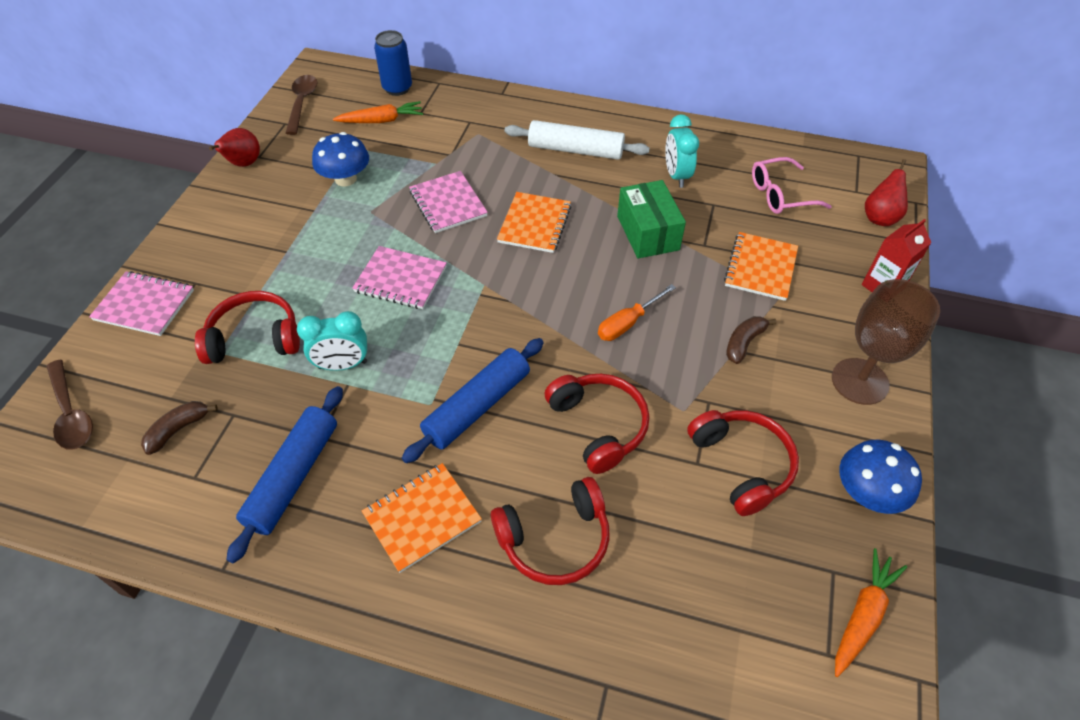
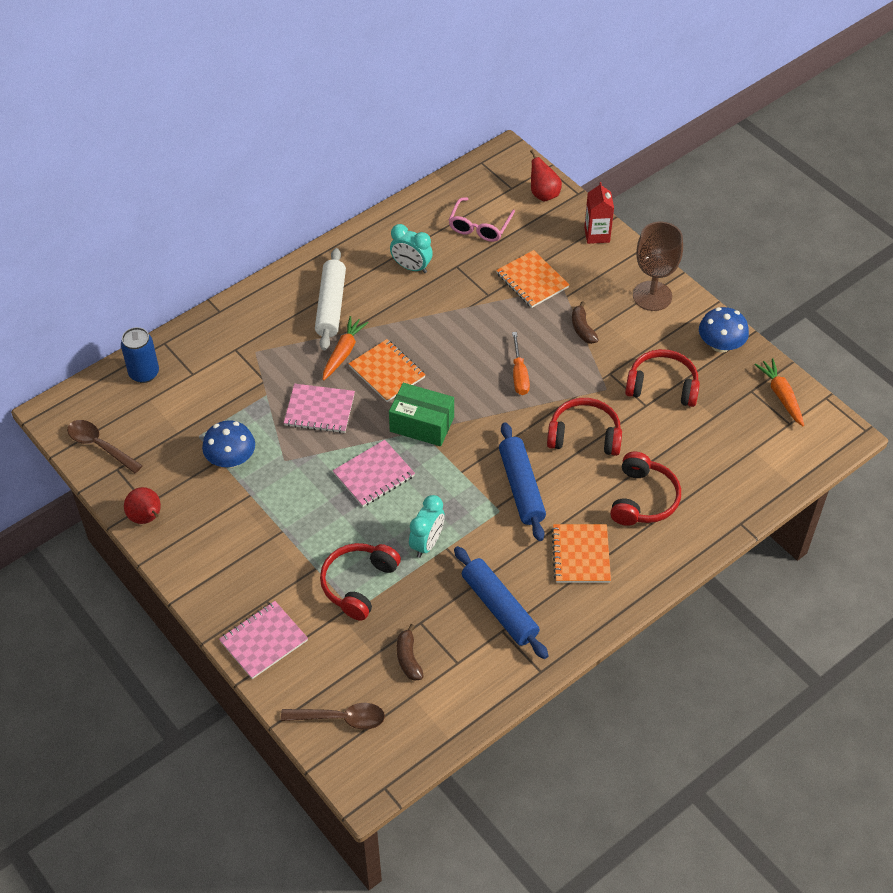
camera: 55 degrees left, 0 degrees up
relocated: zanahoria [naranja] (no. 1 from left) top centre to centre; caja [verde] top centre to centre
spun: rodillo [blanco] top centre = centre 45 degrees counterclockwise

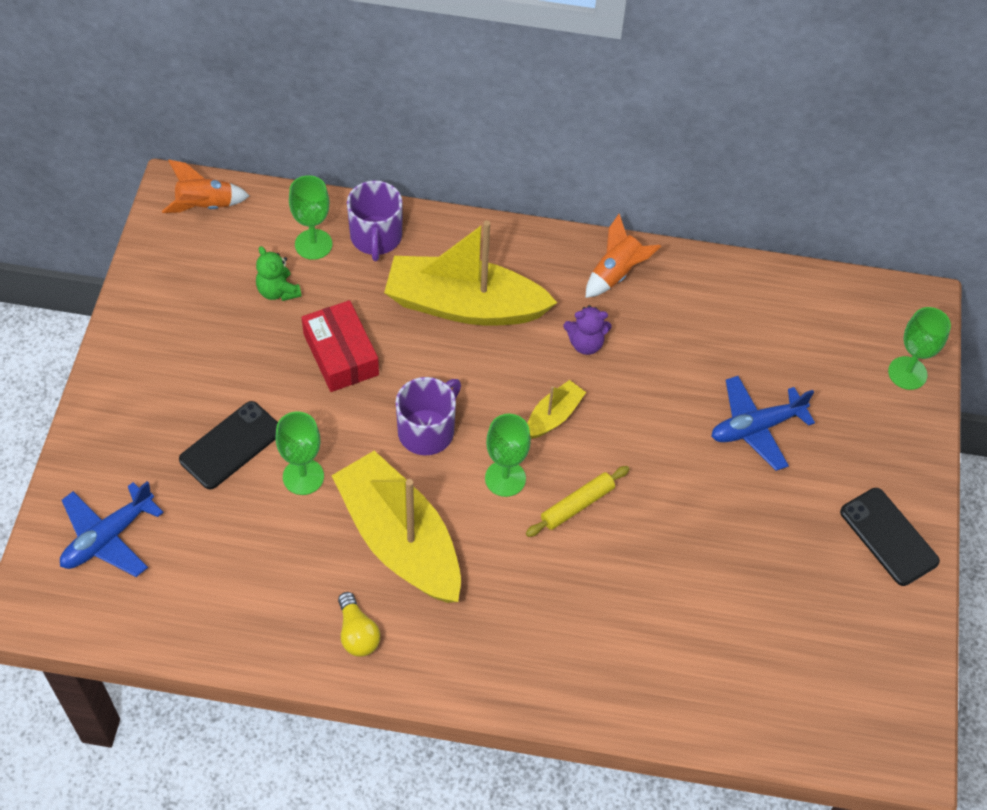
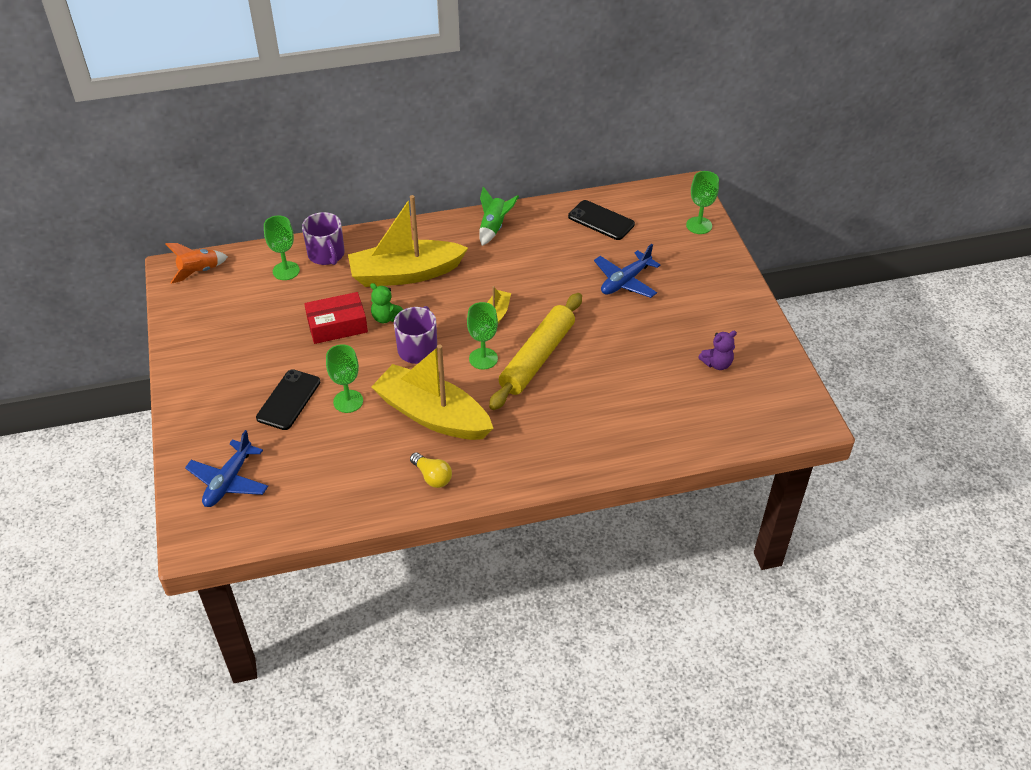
camera: 20 degrees left, 10 degrees down
relocated: osito [verde] middle left to centre; osito [morado] centre to middle right; móvil [negro] (no. 2 from left) middle right to top centre
colour: cohete [naranja] (no. 2 from left) top centre to cohete [verde] top centre
spun: caja [rojo] centre = middle left 60 degrees counterclockwise
size: rodillo [amarillo] centre = centre x1.98

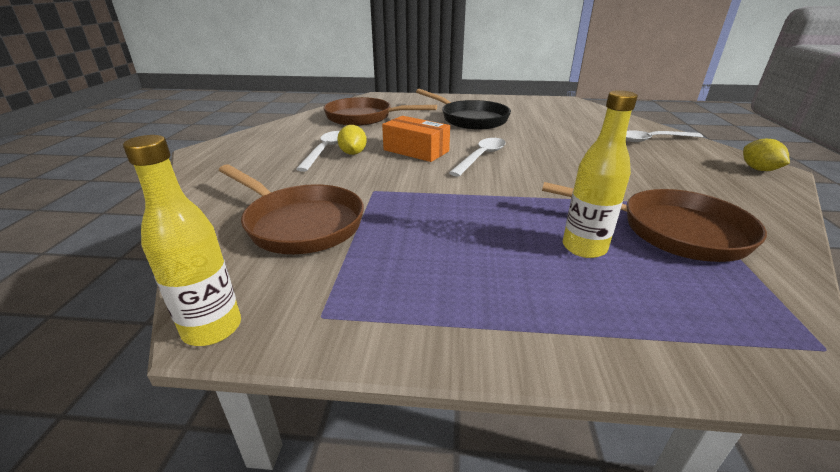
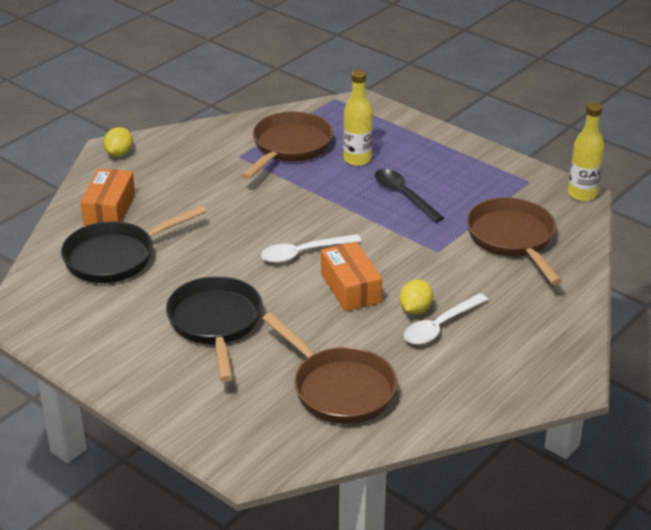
camera: 145 degrees left, 5 degrees up
appeared: cuchara [negro] centre; sartén [negro] (no. 1 from left) middle left
exchanged: cuchara [blanco] (no. 3 from left) top right to caja [naranja] (no. 1 from left) middle left
spun: sartén [marrón] (no. 3 from left in the first image) middle right = top centre 60 degrees clockwise

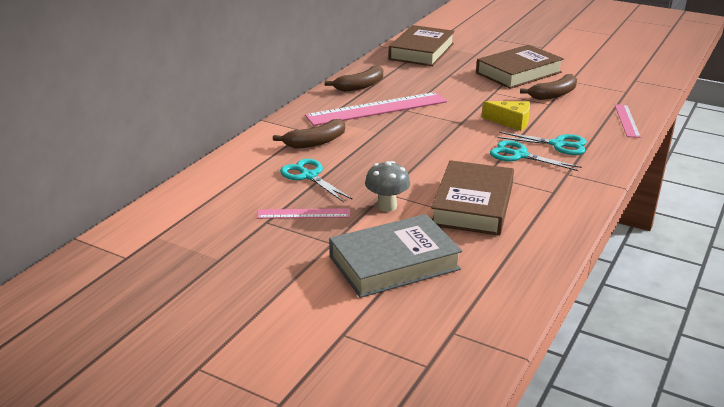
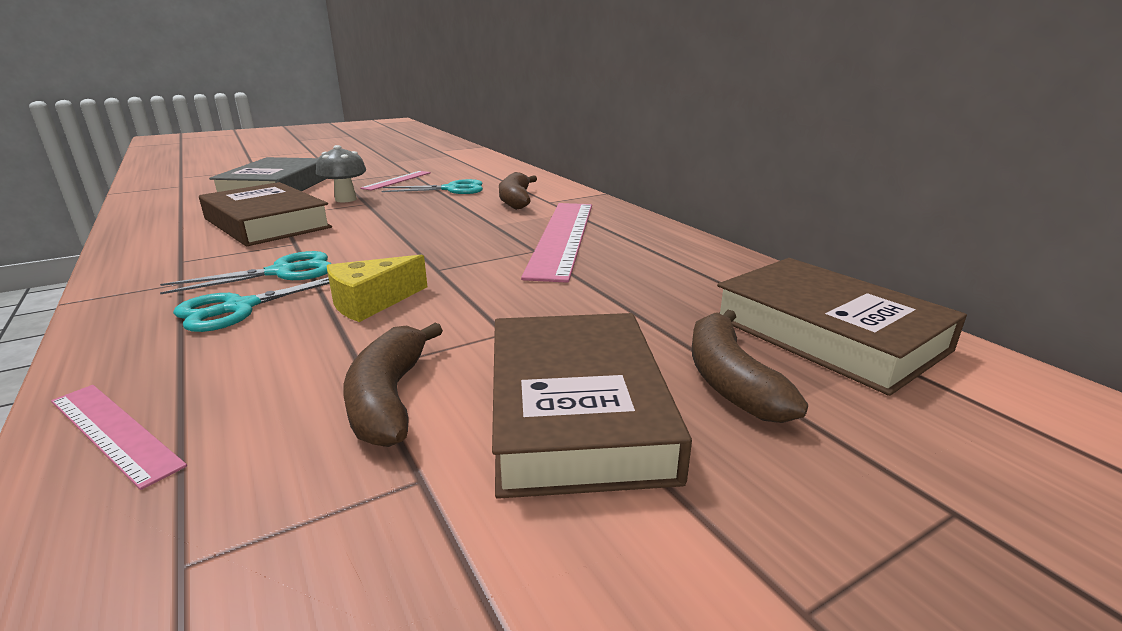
camera: 120 degrees right, 5 degrees down
relocated: plátano [marrón] (no. 2 from left in the first image) top centre to plátano [marrón] (no. 3 from left) middle right

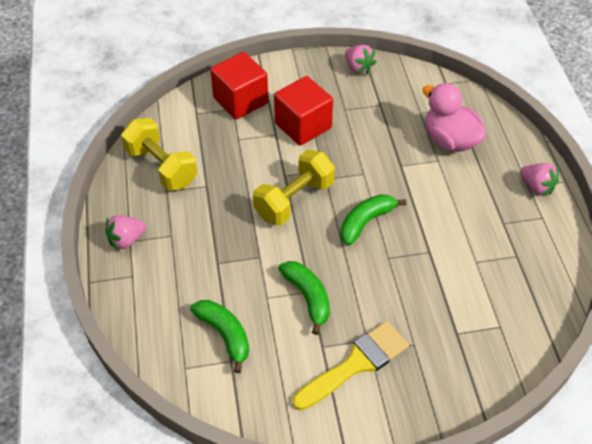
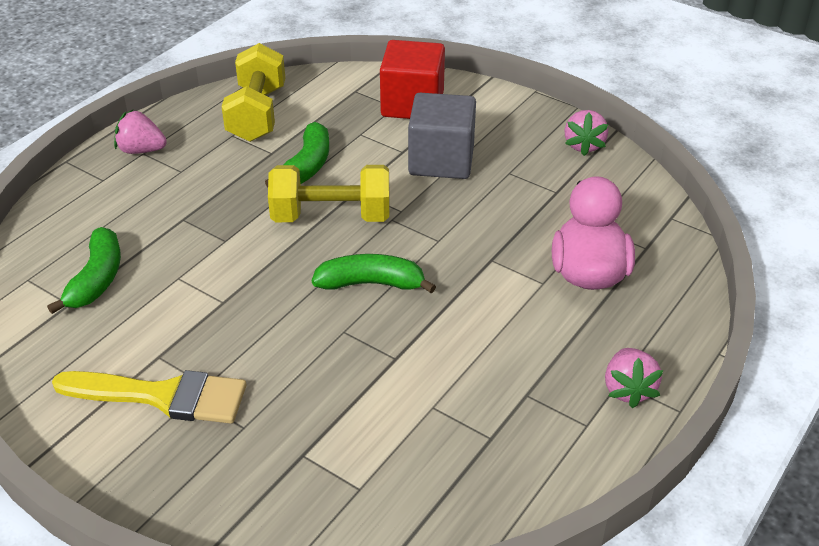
camera: 45 degrees right, 10 degrees down
relocated: plátano [verde] (no. 2 from left) bottom centre to top centre
colour: cubo [rojo] (no. 2 from left) top centre to cubo [gris] top centre

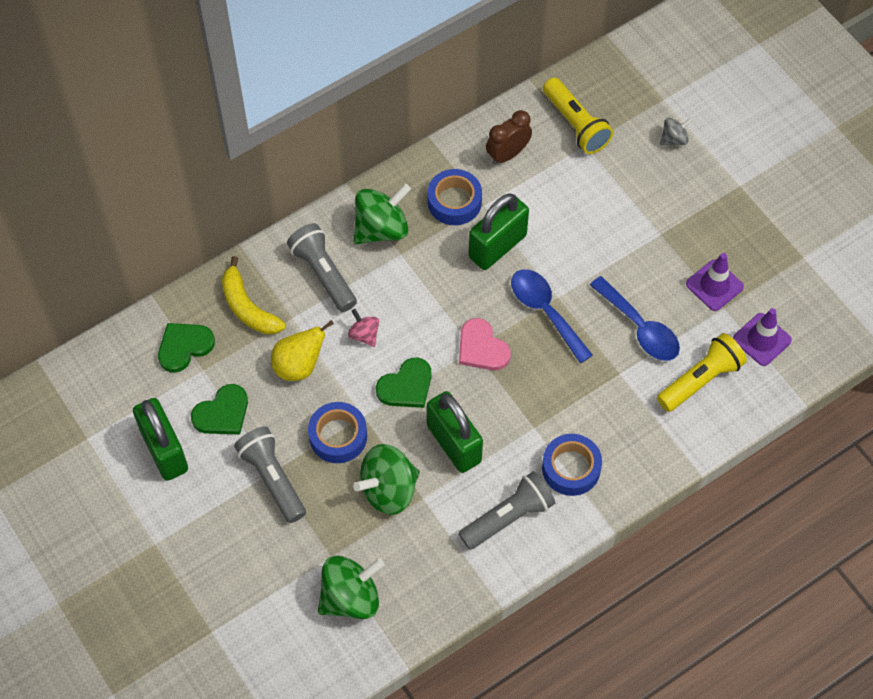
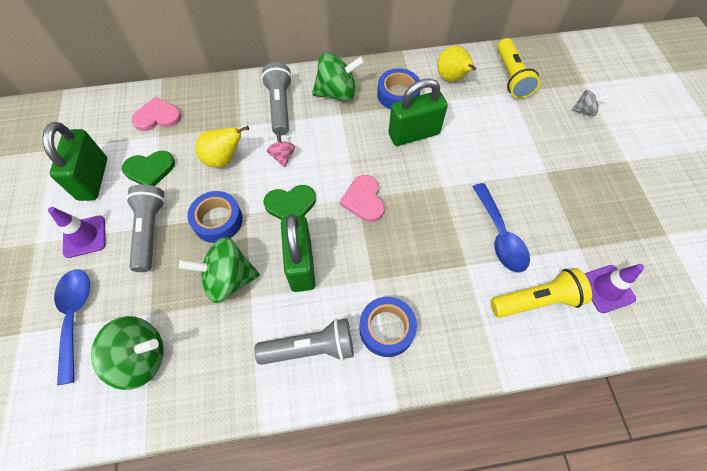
camera: 25 degrees right, 0 degrees up
missing: plátano [amarillo] middle left
relocated: cono de tráfico [morado] (no. 1 from left) middle right to middle left; cuchara [azul] (no. 1 from left) centre to bottom left
exchanged: despertador [marrón] top centre to pera [amarillo] (no. 2 from left) top centre
colour: corazón [verde] (no. 1 from left) middle left to corazón [rosa] (no. 1 from left) top left

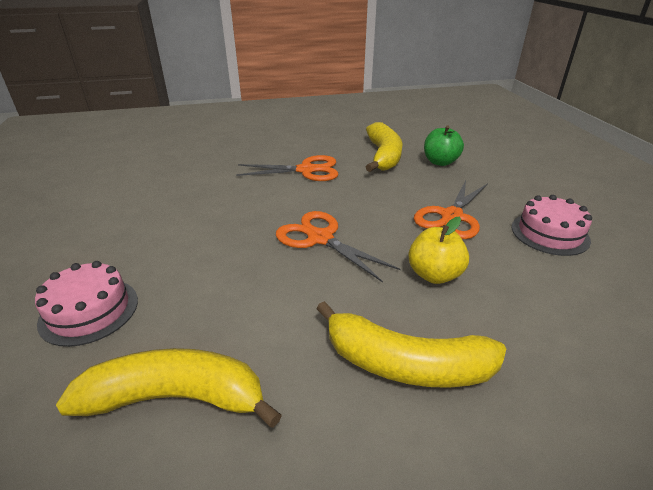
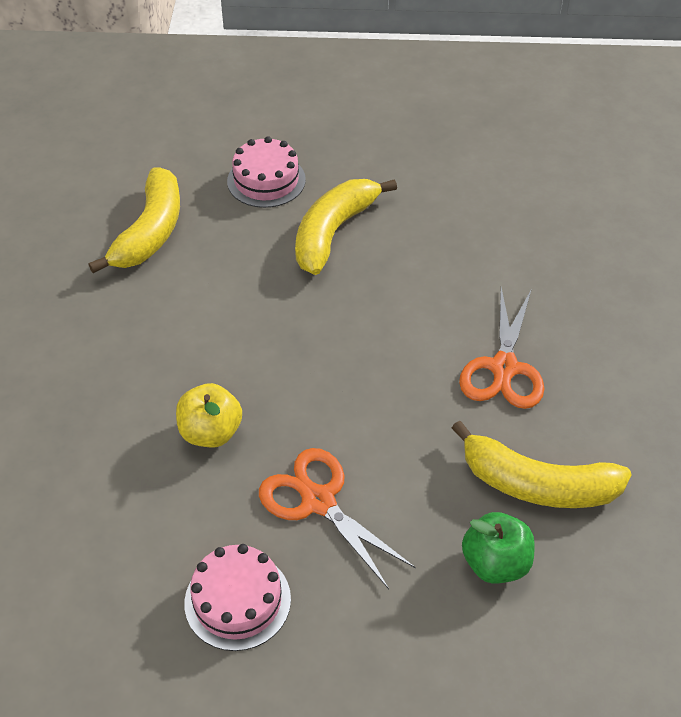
camera: 105 degrees right, 15 degrees up
missing: tijeras [naranja] (no. 2 from left) centre
relocated: plátano [amarillo] (no. 3 from left in the first image) bottom centre to plátano [amarillo] (no. 2 from left) top centre

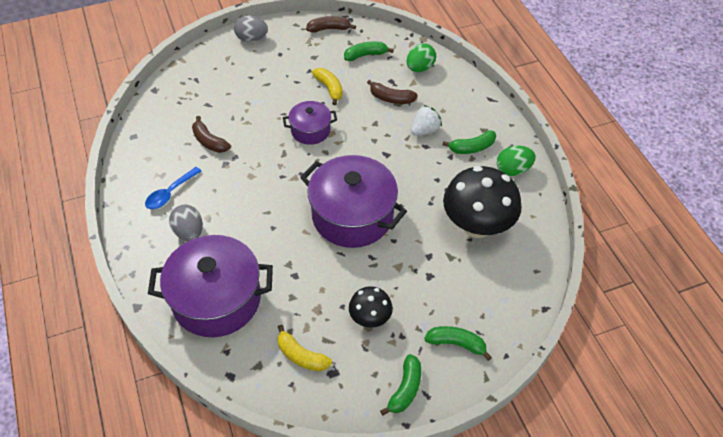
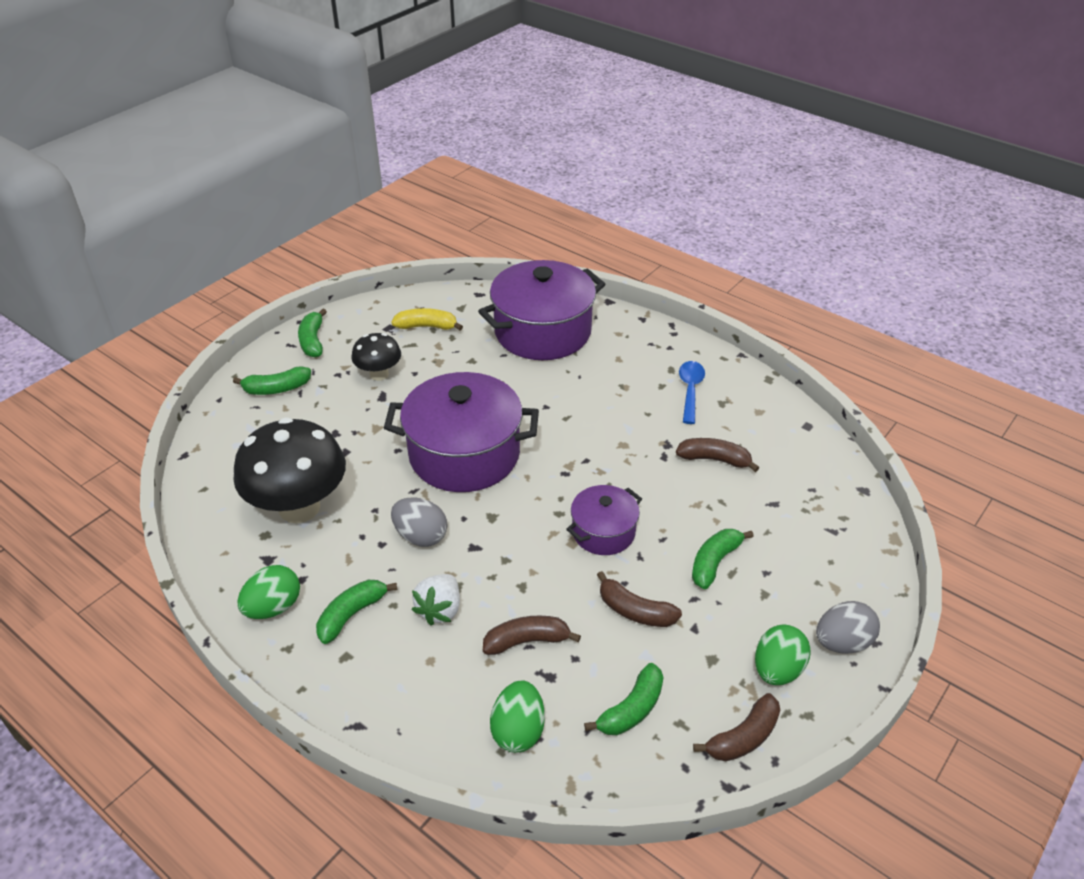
camera: 150 degrees right, 10 degrees down
appeared: plátano [verde] (no. 5 from left) middle right; huevo [verde] (no. 3 from left) bottom right
relocated: huevo [gris] (no. 1 from left) middle left to centre
colour: plátano [amarillo] (no. 2 from left) top centre to plátano [marrón] (no. 2 from left) bottom centre

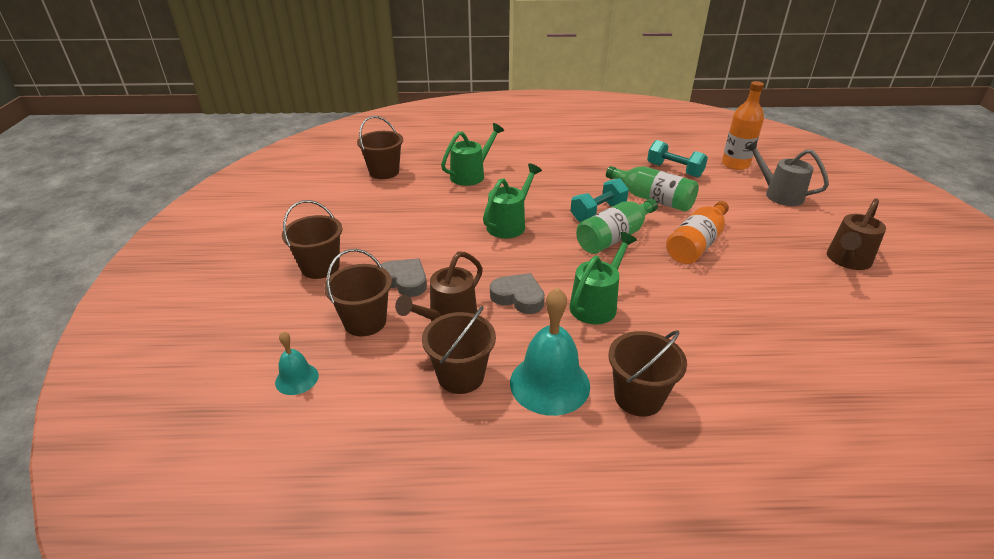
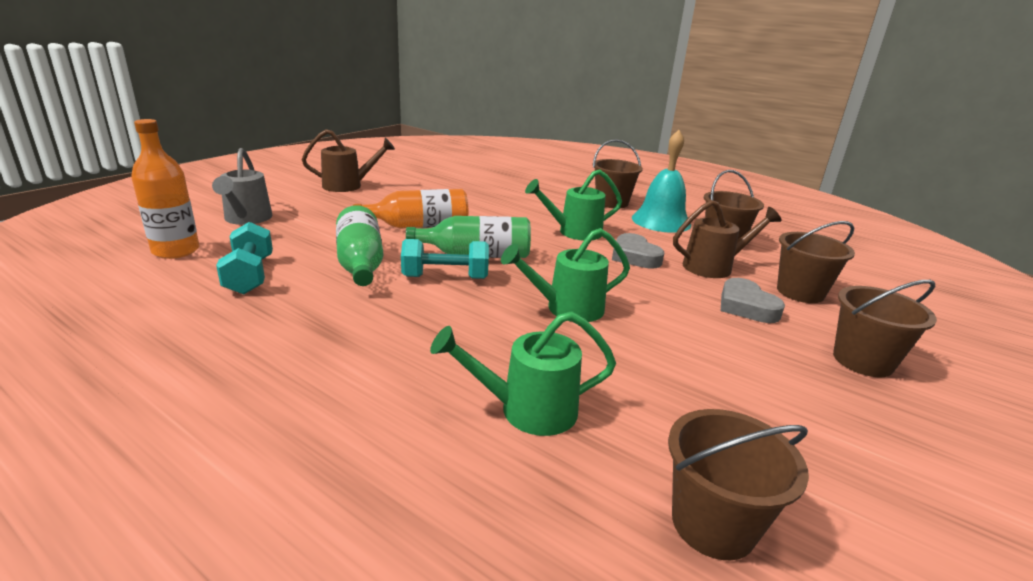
camera: 145 degrees left, 10 degrees down
missing: campana [turquesa] (no. 1 from left) middle left

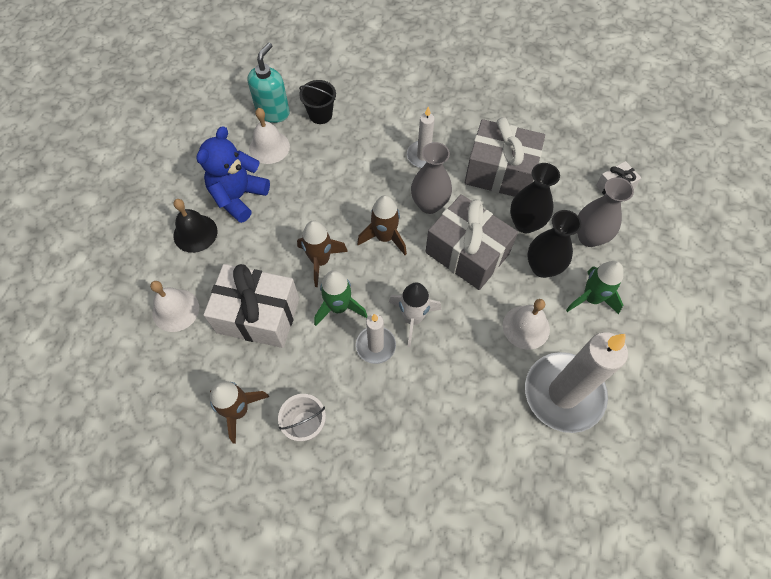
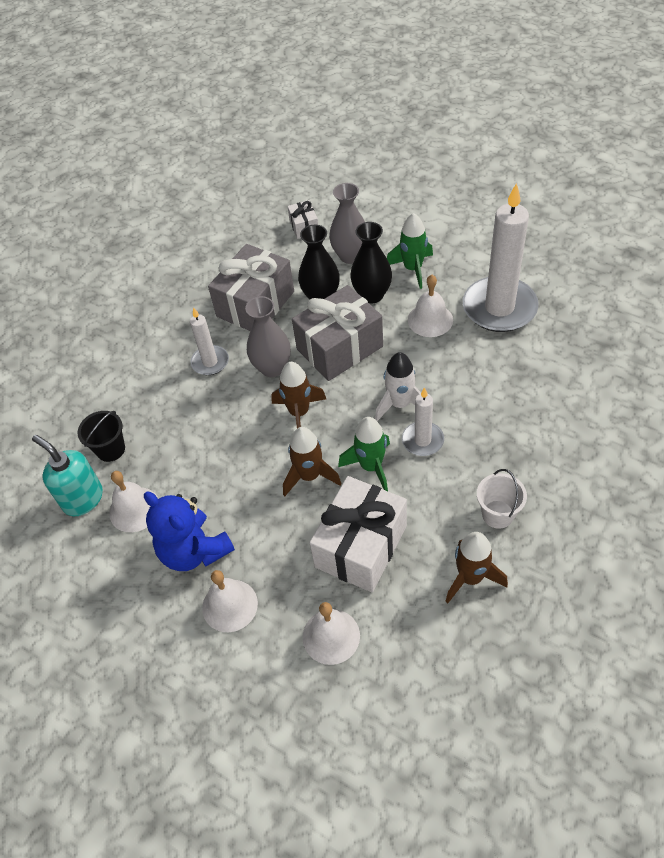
camera: 70 degrees left, 10 degrees down
colour: campana [negro] middle left to campana [blanco] (no. 2 from left) bottom centre

